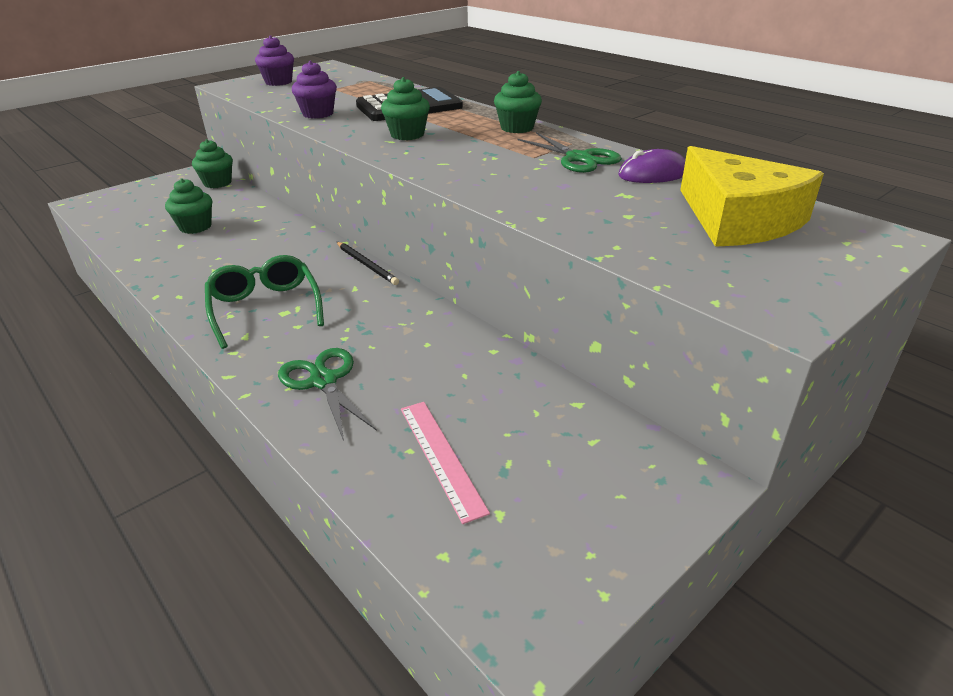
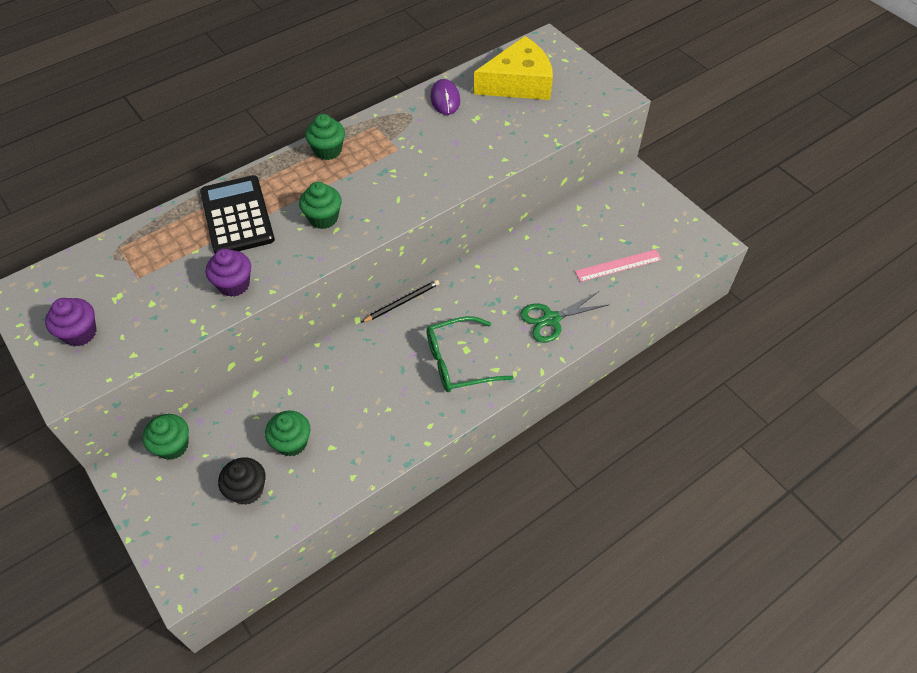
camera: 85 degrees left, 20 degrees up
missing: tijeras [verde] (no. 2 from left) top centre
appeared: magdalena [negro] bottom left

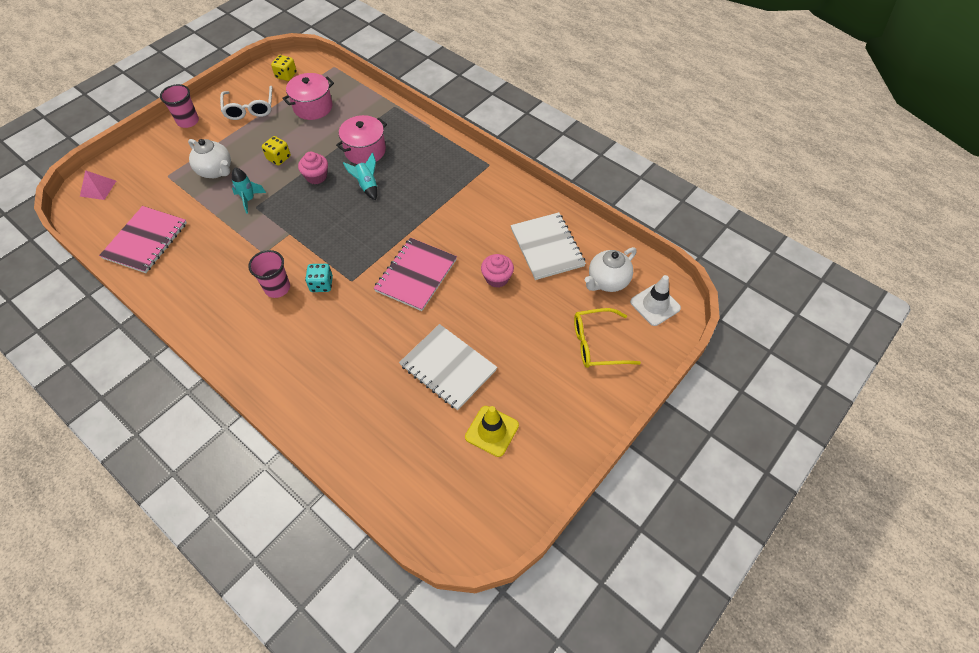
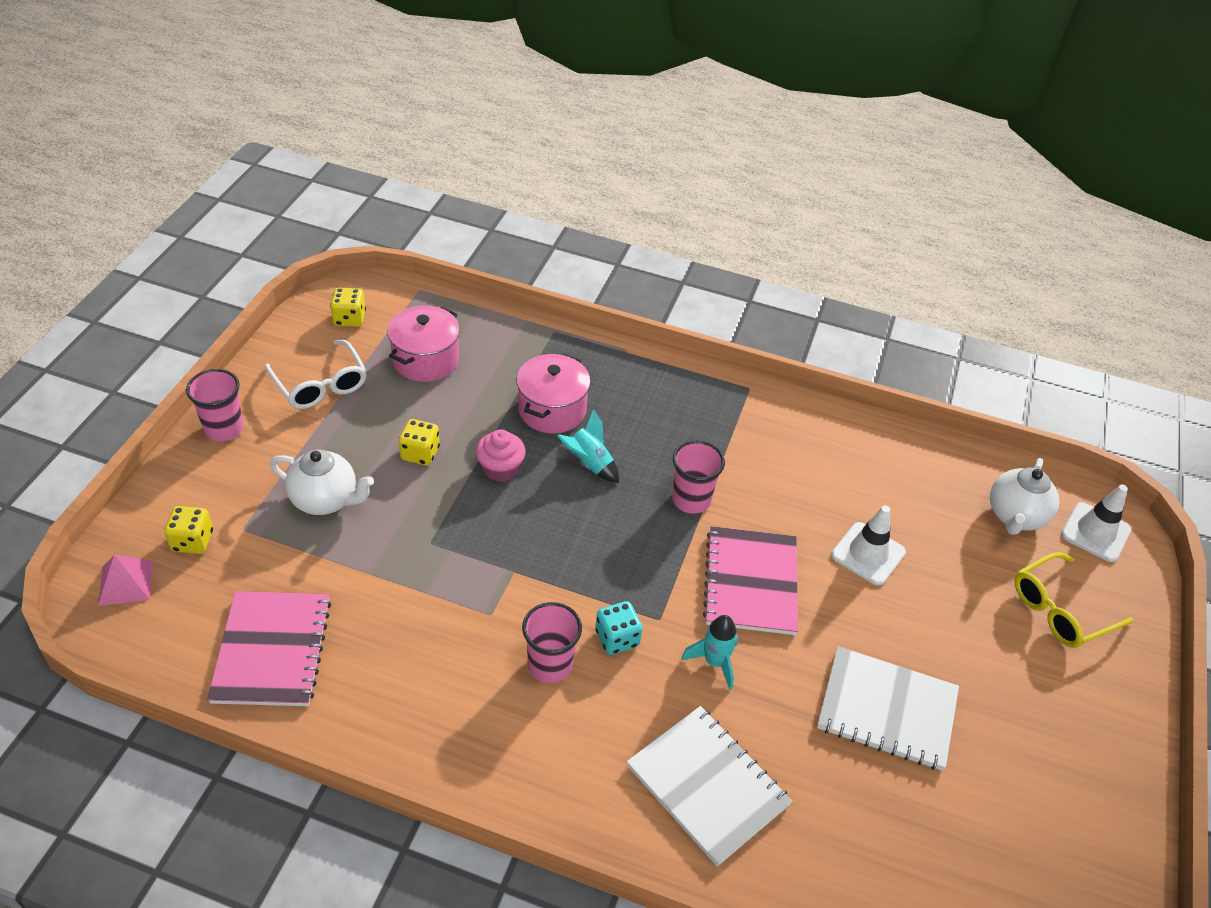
camera: 25 degrees left, 10 degrees down
missing: cono de tráfico [amarillo] centre
appeared: vaso [rosa] (no. 3 from left) centre; dado [amarillo] (no. 1 from left) middle left
relocated: cohete [turquesa] (no. 1 from left in the first image) top left to cohete [turquesa] (no. 2 from left) bottom centre; cuaderno [blanco] (no. 2 from left in the first image) centre to cuaderno [blanco] (no. 1 from left) bottom centre
exchanged: magdalena [rosa] (no. 2 from left) centre to cono de tráfico [blanco] (no. 1 from left) middle right

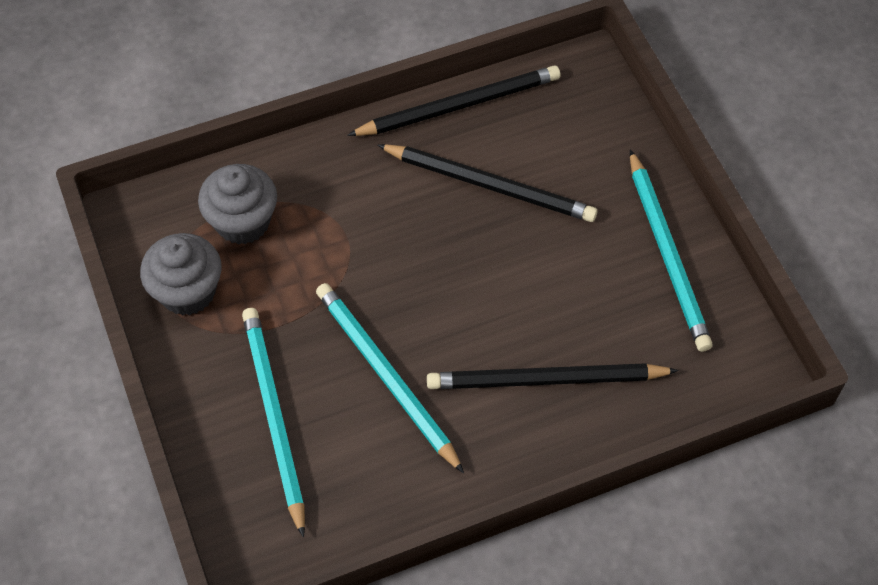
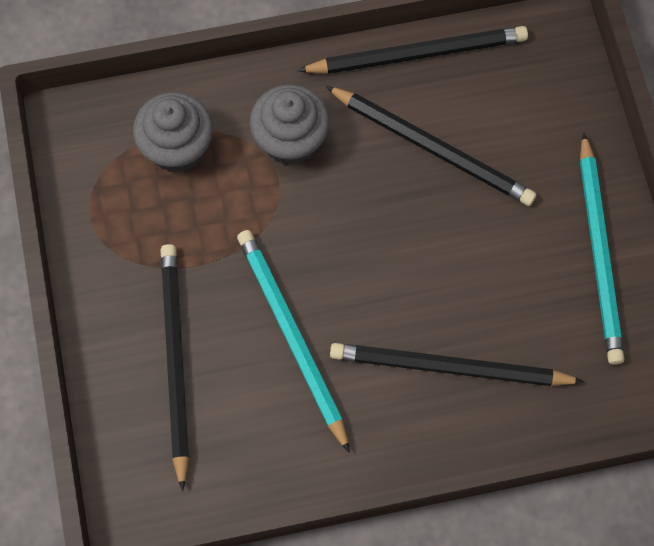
camera: 10 degrees right, 10 degrees up
relocated: magdalena [gris] (no. 1 from left in the first image) middle left to magdalena [gris] (no. 2 from left) top centre
colour: lápiz [turquesa] (no. 1 from left) bottom left to lápiz [negro] (no. 1 from left) bottom left

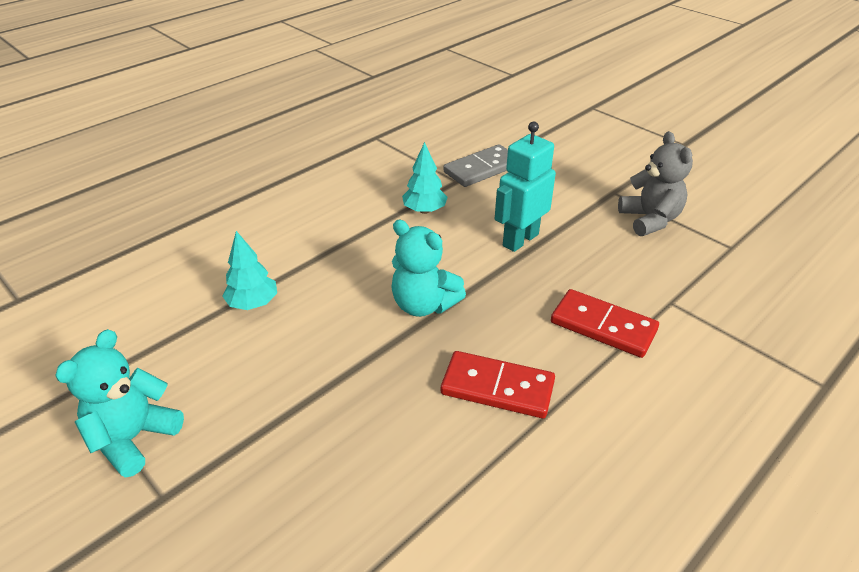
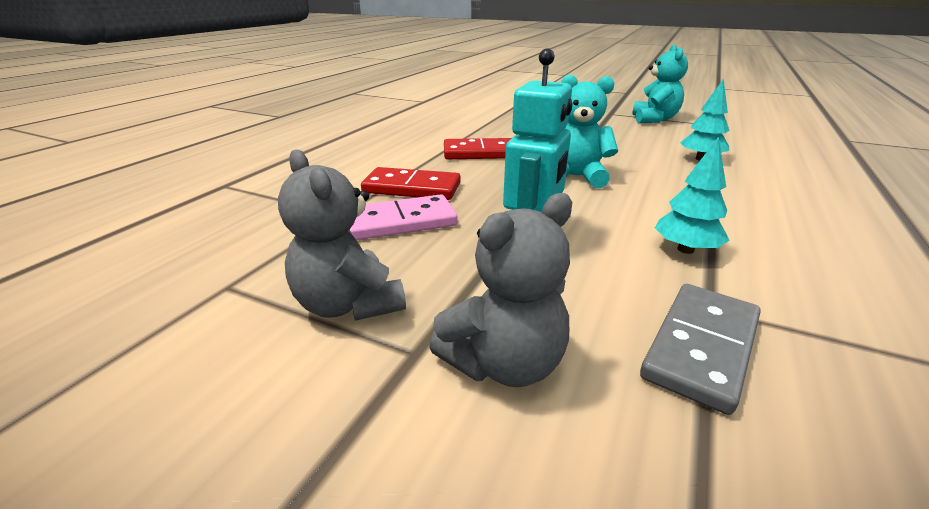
camera: 160 degrees right, 10 degrees down
appeared: osito [gris] (no. 2 from left) centre; ficha de dominó [rosa] centre

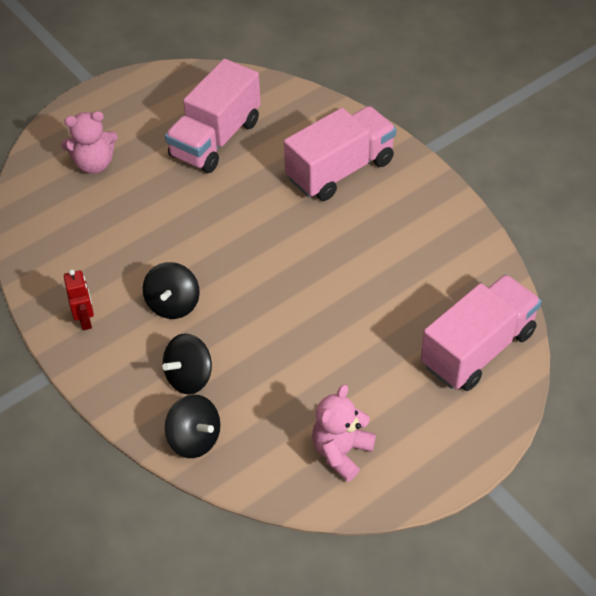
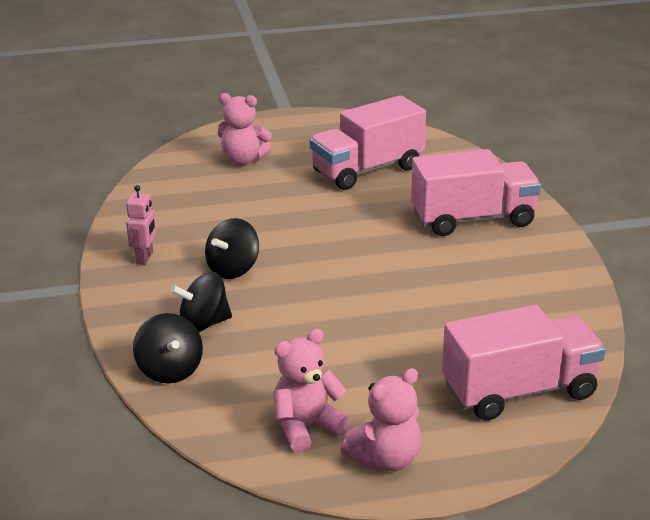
camera: 25 degrees right, 20 degrees down
appeared: osito [rosa] (no. 3 from left) bottom centre
colour: robot [rojo] middle left to robot [rosa] middle left

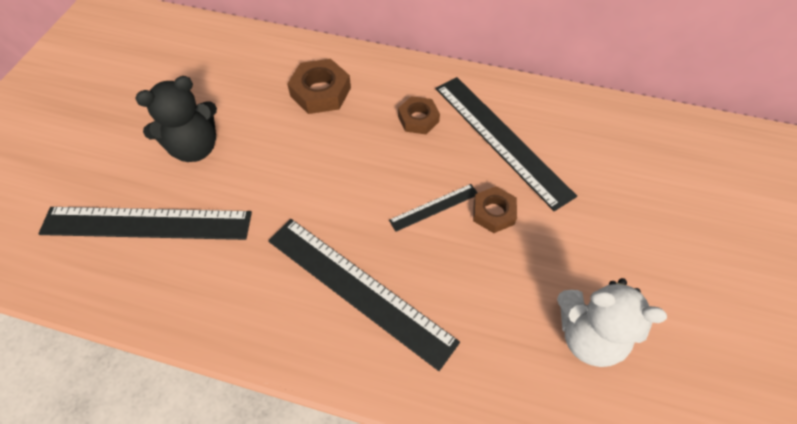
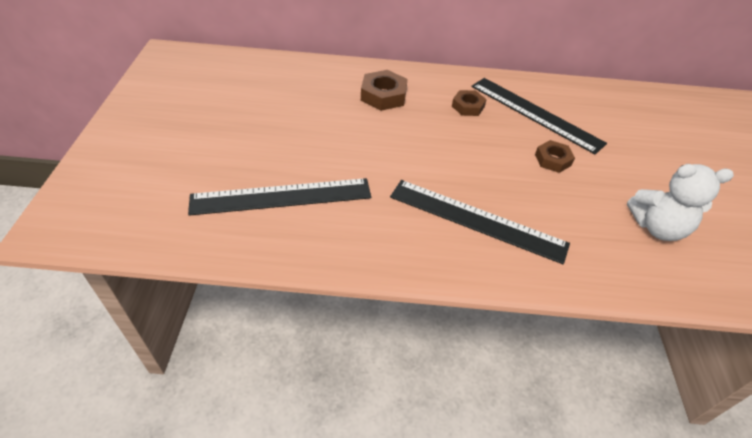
camera: 15 degrees left, 10 degrees down
missing: osito [negro] top left; regla [negro] (no. 3 from left) centre

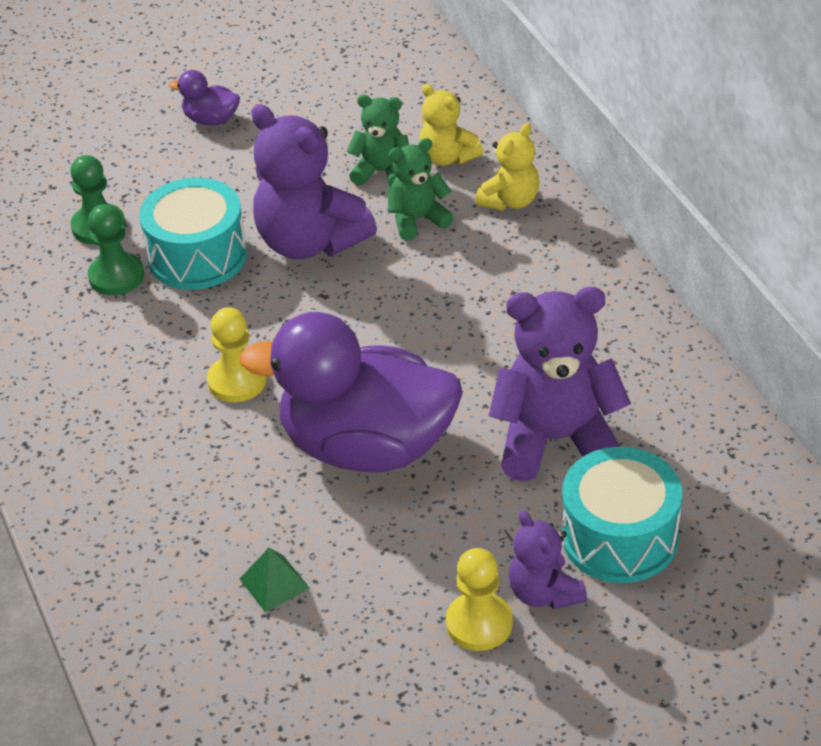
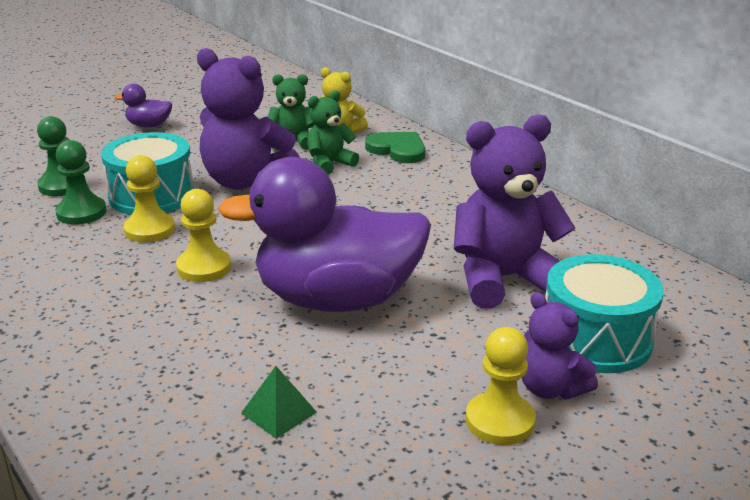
camera: 15 degrees left, 15 degrees down
appeared: peón [amarillo] (no. 1 from left) middle left
exchanged: osito [amarillo] (no. 2 from left) top centre to corazón [verde] top centre

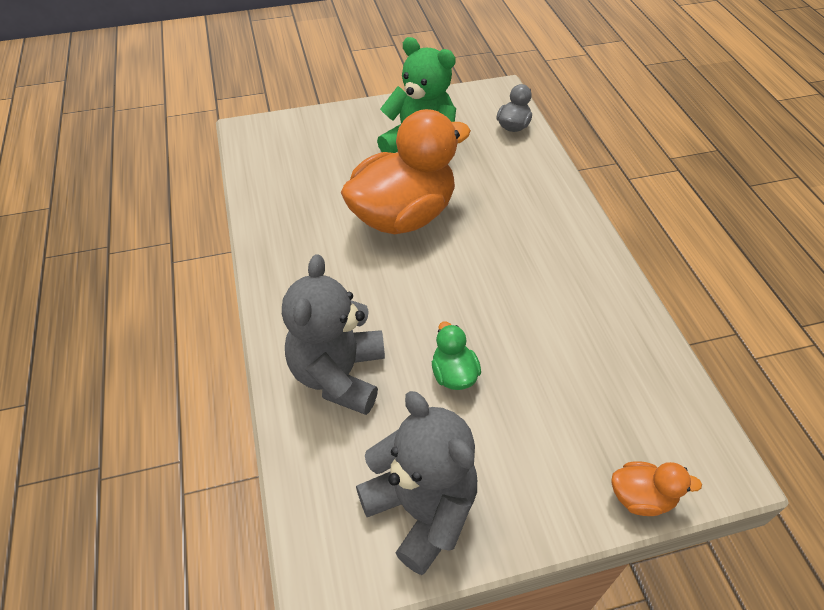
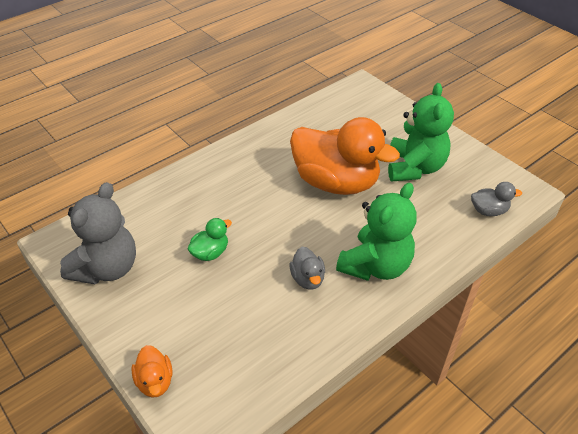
camera: 65 degrees right, 5 degrees down
missing: osito [gris] (no. 1 from left) centre
appeared: osito [verde] (no. 1 from left) centre; pato [gris] (no. 1 from left) centre

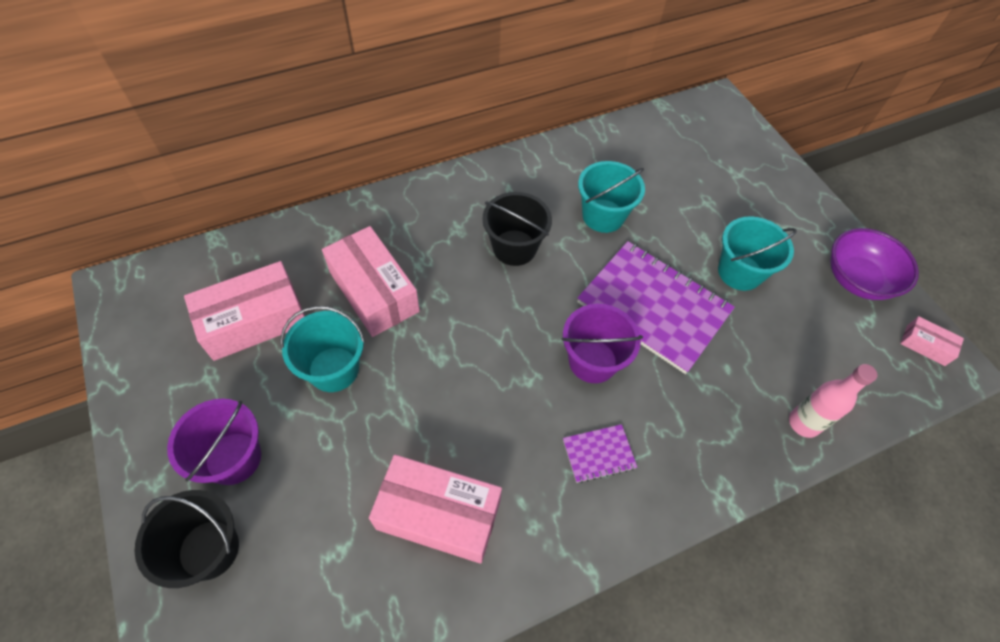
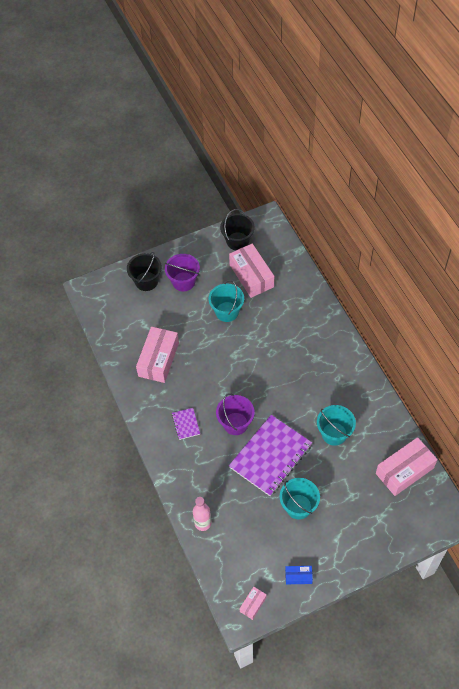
camera: 95 degrees right, 0 degrees up
relocated: balde [negro] (no. 2 from left) centre to top centre; caja [rosa] (no. 2 from left in the first image) centre to caja [rosa] (no. 4 from left) bottom right
exchanged: cuenco [morado] middle right to caja [azul] bottom centre

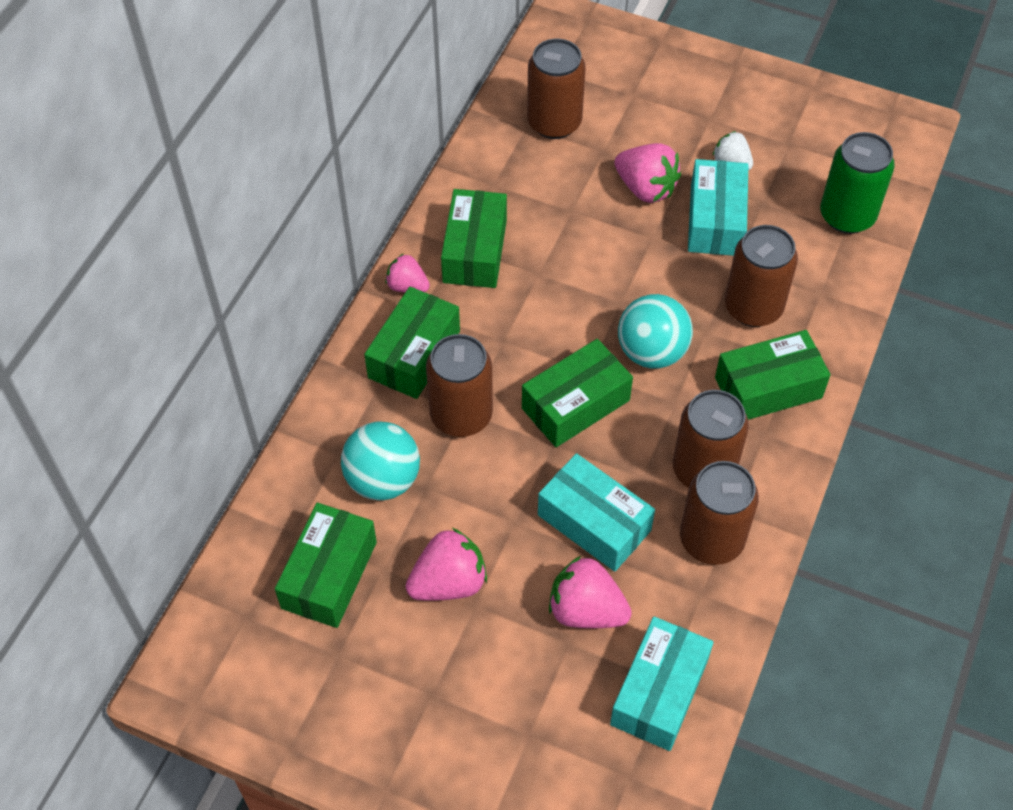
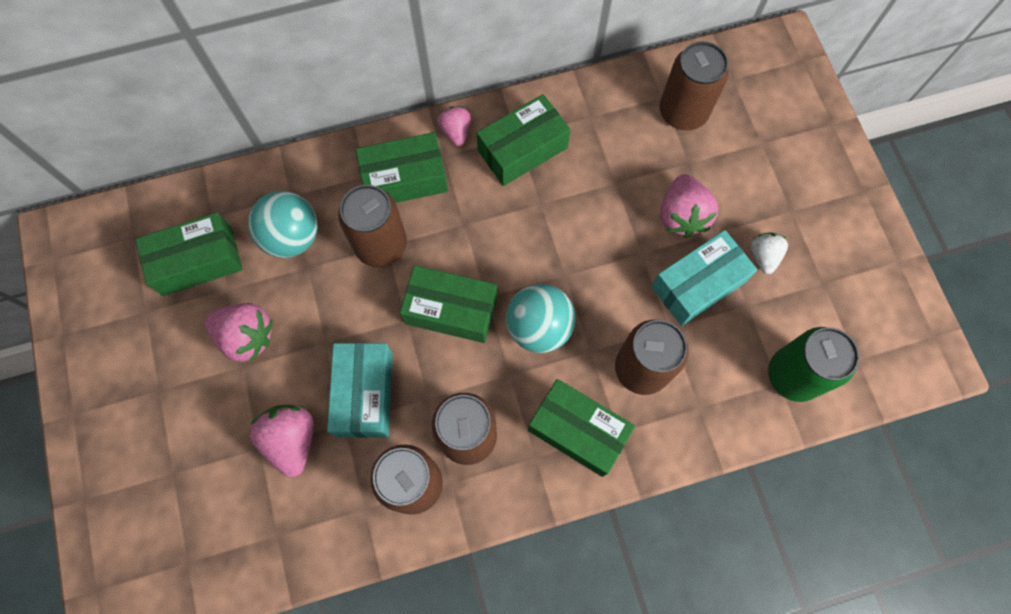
camera: 50 degrees right, 15 degrees up
missing: caja [turquesa] (no. 2 from left) bottom centre

